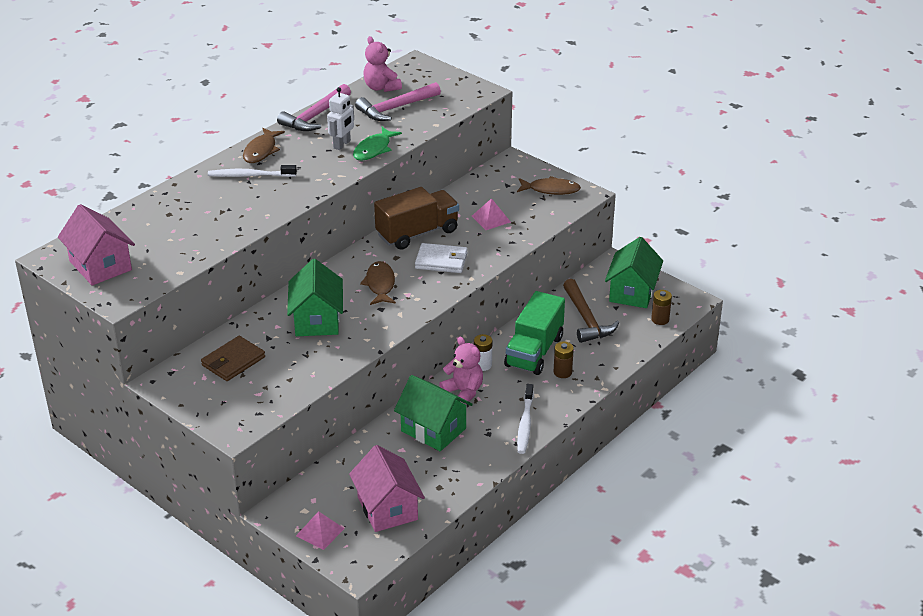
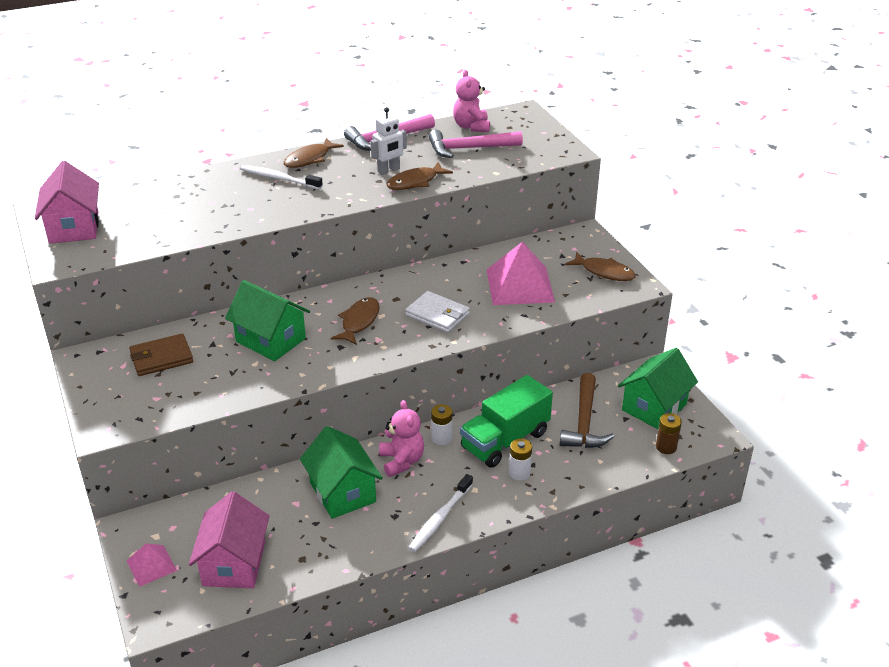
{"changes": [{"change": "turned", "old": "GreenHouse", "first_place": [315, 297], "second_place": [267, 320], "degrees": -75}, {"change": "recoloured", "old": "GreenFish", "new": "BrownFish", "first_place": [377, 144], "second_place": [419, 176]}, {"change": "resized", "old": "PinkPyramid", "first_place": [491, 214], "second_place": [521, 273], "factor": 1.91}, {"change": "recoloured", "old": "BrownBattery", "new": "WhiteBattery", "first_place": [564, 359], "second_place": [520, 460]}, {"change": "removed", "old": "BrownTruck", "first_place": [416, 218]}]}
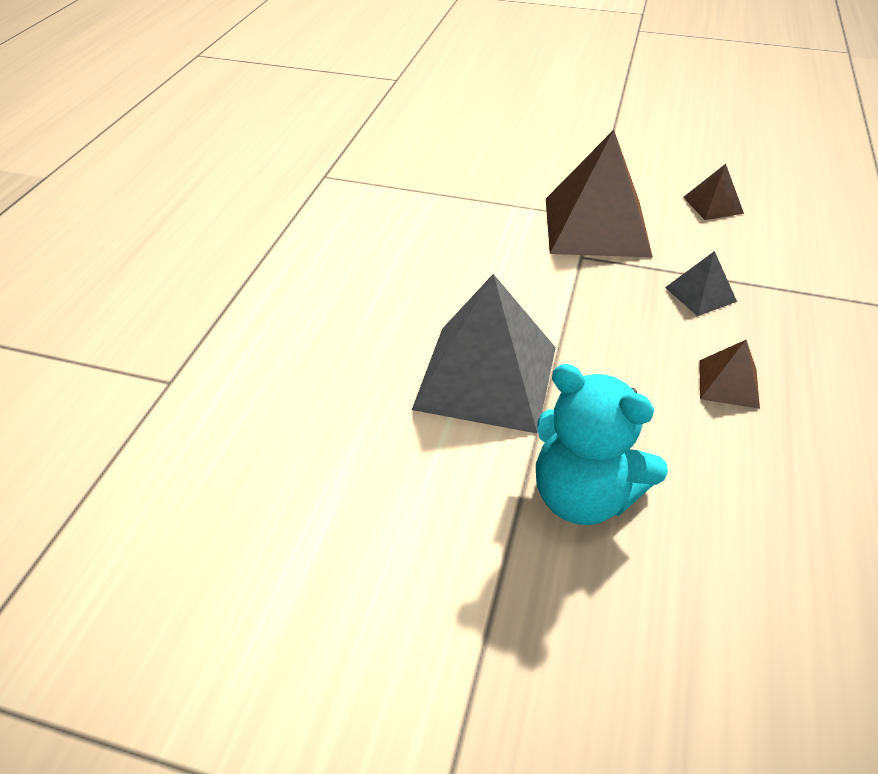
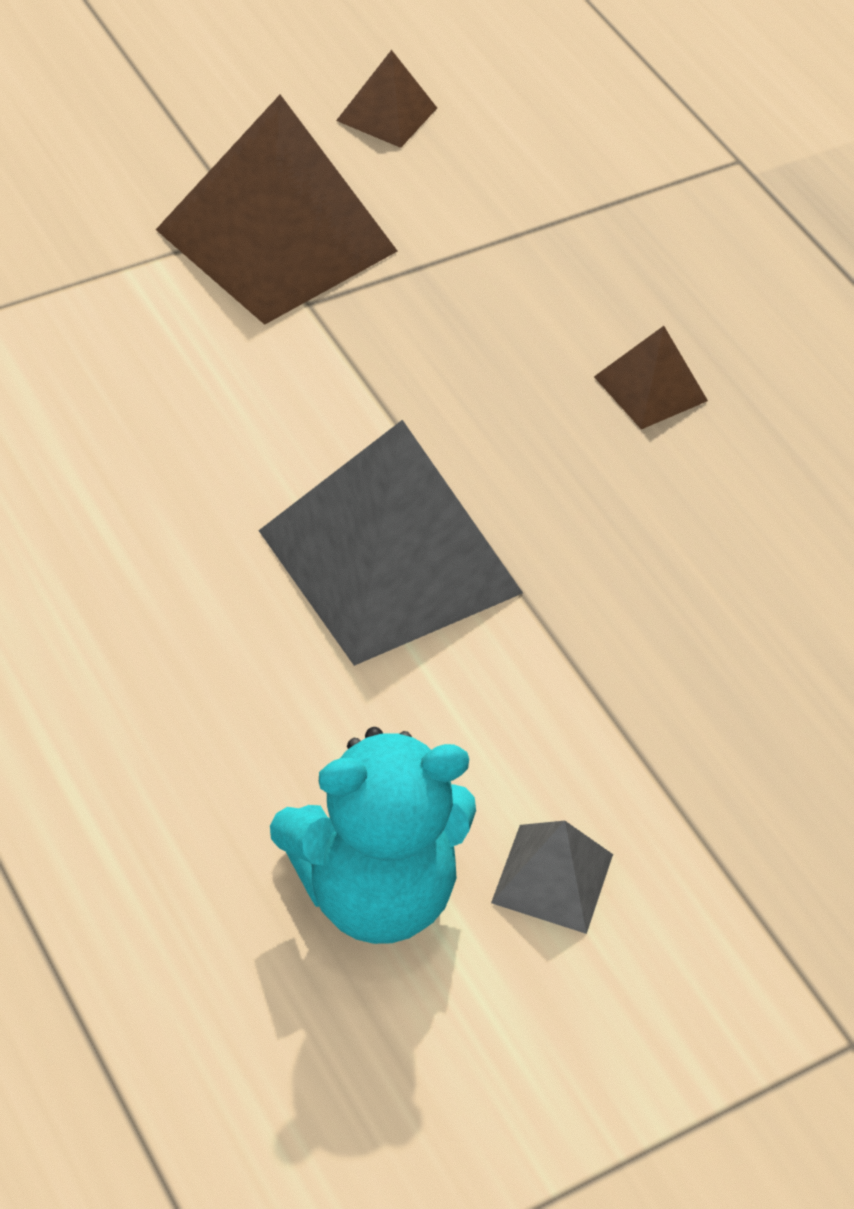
{"changes": [{"change": "moved", "old": "TurquoiseTeddyBear", "first_place": [602, 444], "second_place": [373, 835]}, {"change": "moved", "old": "GreyPyramid", "first_place": [701, 283], "second_place": [552, 877]}]}
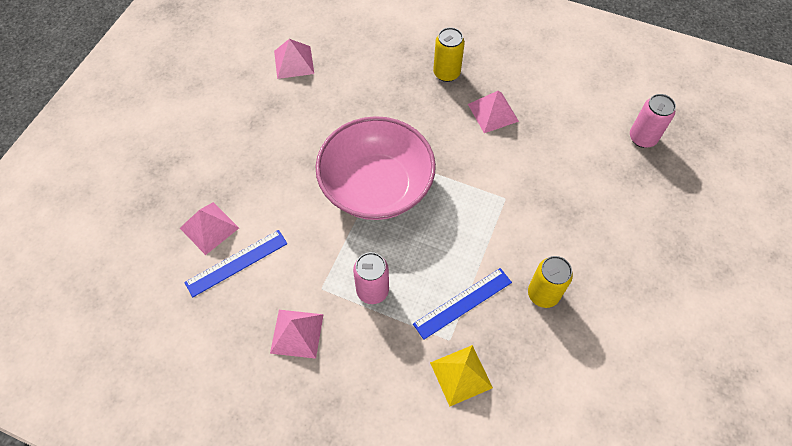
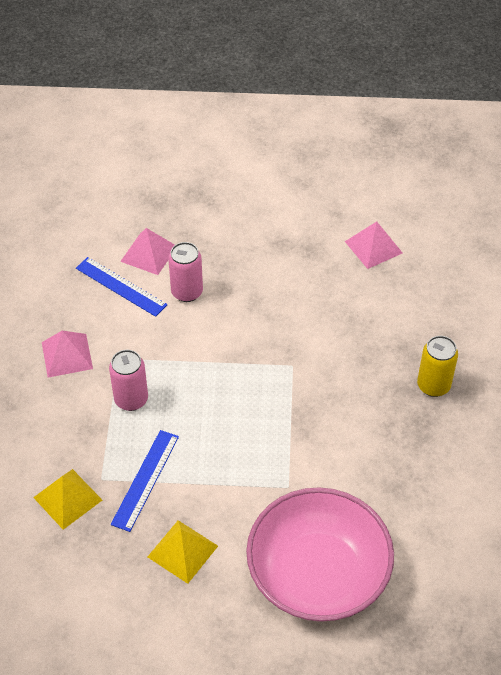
{"changes": [{"change": "turned", "old": "BlueRuler", "first_place": [462, 304], "second_place": [145, 481], "degrees": 75}, {"change": "replaced", "old": "YellowCan", "new": "YellowPyramid", "first_place": [550, 282], "second_place": [183, 552]}, {"change": "moved", "old": "PinkCan", "first_place": [653, 121], "second_place": [185, 272]}, {"change": "moved", "old": "PinkBowl", "first_place": [376, 168], "second_place": [320, 554]}, {"change": "removed", "old": "PinkPyramid", "first_place": [493, 112]}]}
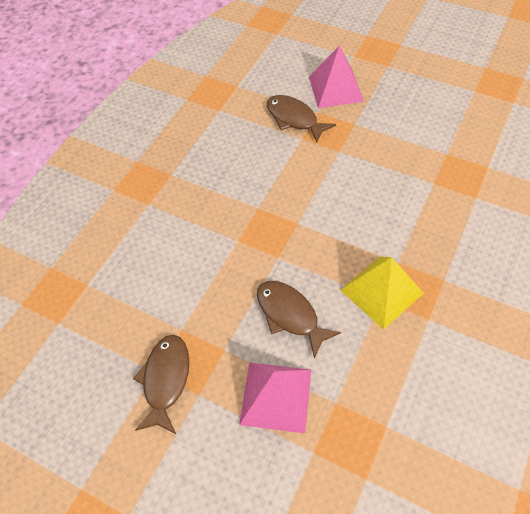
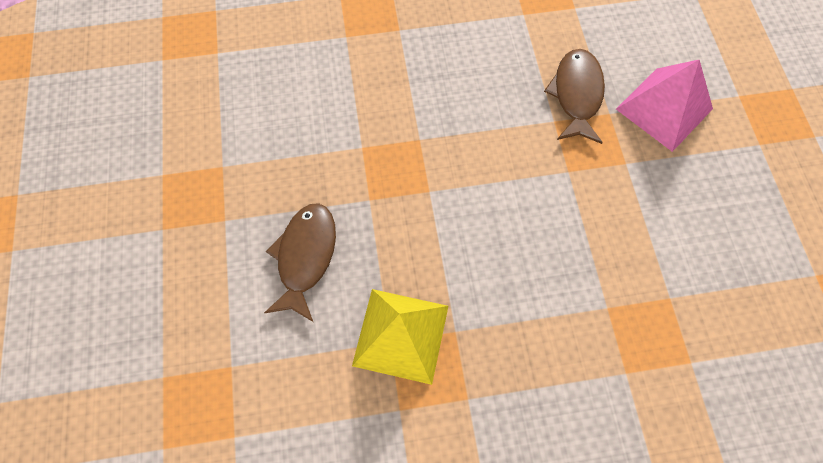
{"changes": [{"change": "removed", "old": "BrownFish", "first_place": [161, 384]}, {"change": "removed", "old": "PinkPyramid", "first_place": [275, 398]}]}
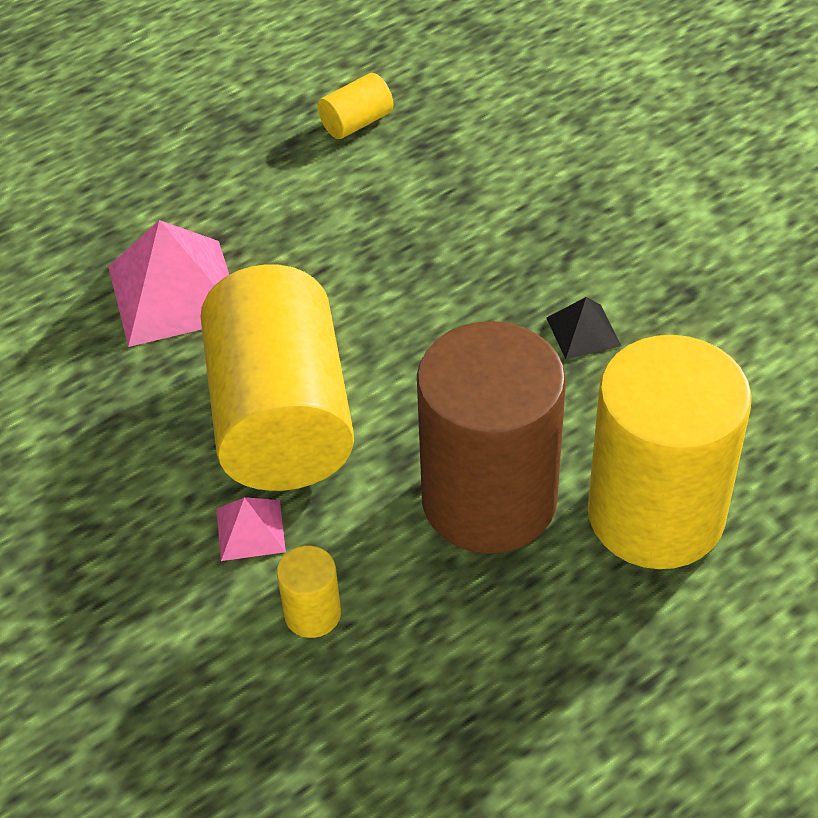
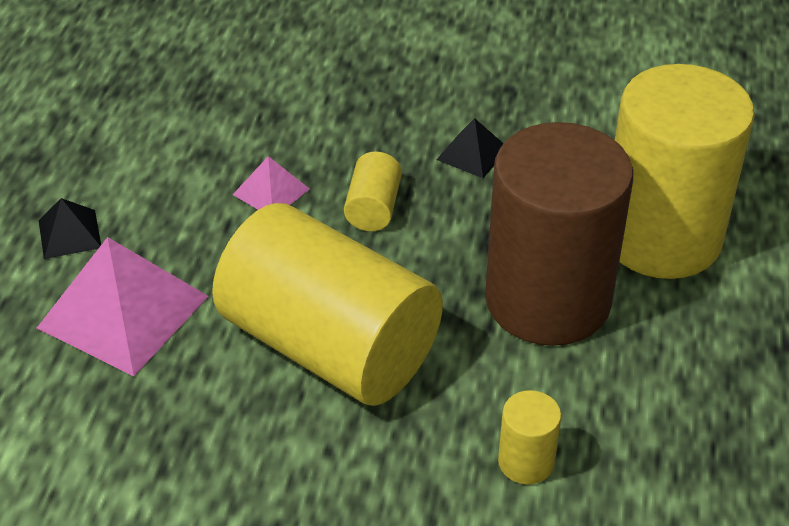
{"changes": [{"change": "added", "new": "BlackPyramid", "second_place": [70, 228]}, {"change": "moved", "old": "PinkPyramid", "first_place": [251, 529], "second_place": [271, 183]}, {"change": "moved", "old": "YellowCylinder", "first_place": [355, 106], "second_place": [373, 191]}]}
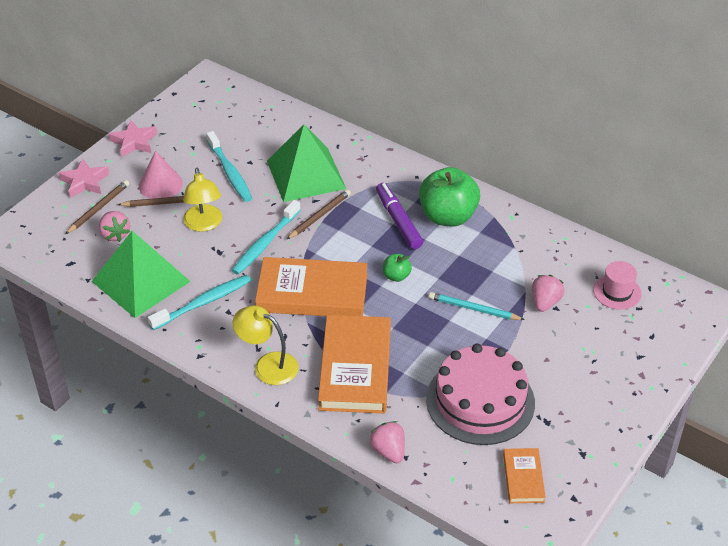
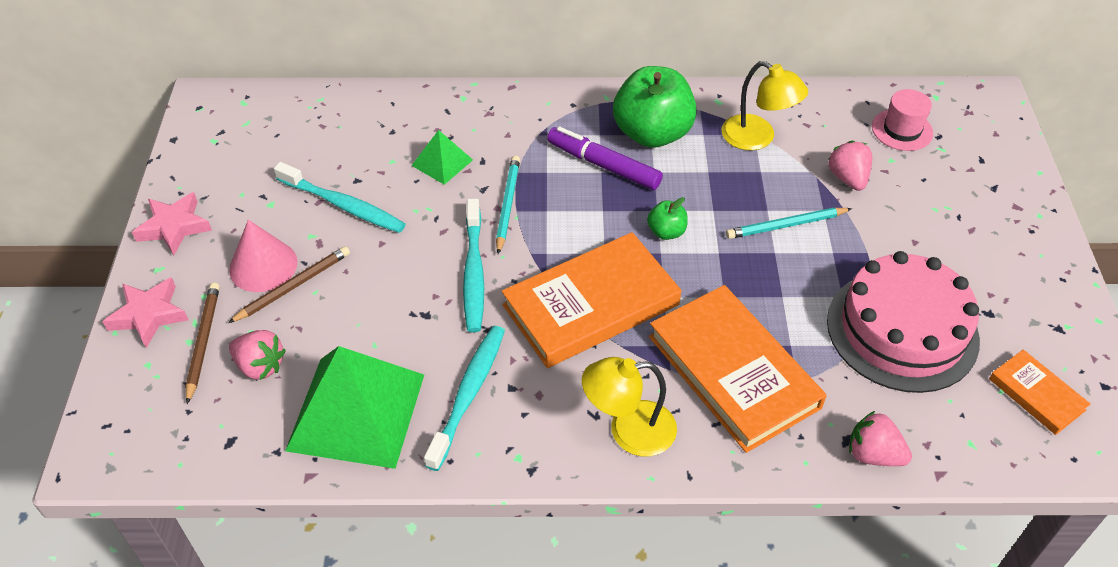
{"changes": [{"change": "resized", "old": "GreenPyramid", "first_place": [306, 163], "second_place": [442, 157], "factor": 0.48}, {"change": "recoloured", "old": "BrownPencil", "new": "TurquoisePencil", "first_place": [318, 214], "second_place": [508, 205]}, {"change": "moved", "old": "YellowLamp", "first_place": [202, 199], "second_place": [765, 106]}]}
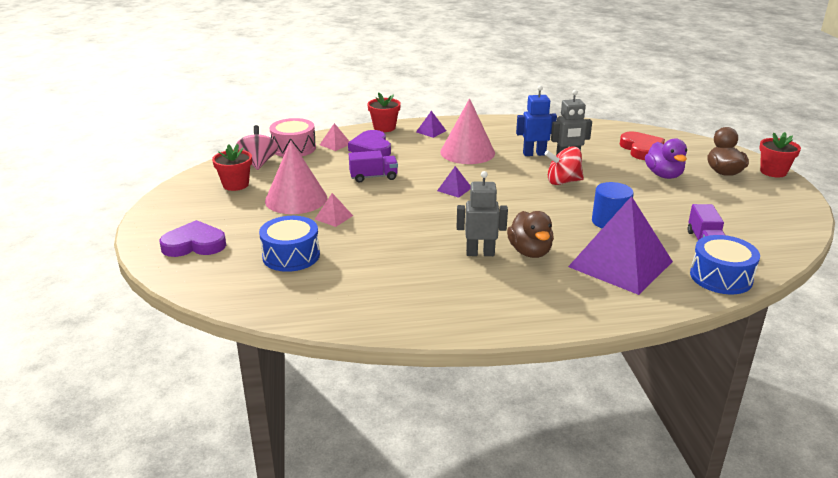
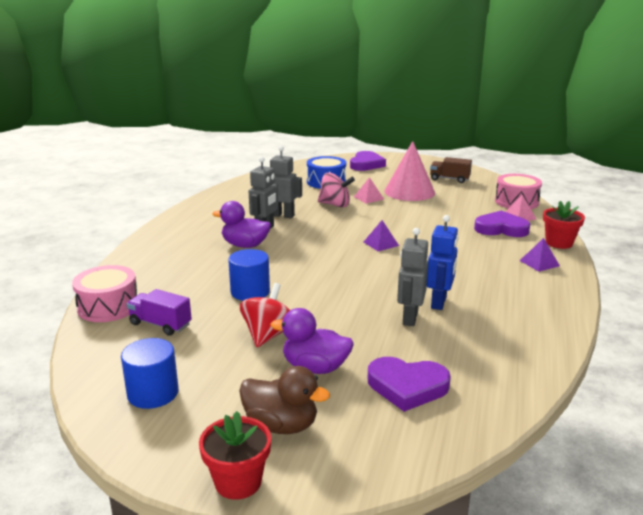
{"changes": [{"change": "recoloured", "old": "BlueDrum", "new": "PinkDrum", "first_place": [725, 264], "second_place": [104, 293]}, {"change": "added", "new": "BlueCylinder", "second_place": [150, 373]}, {"change": "recoloured", "old": "BrownDuck", "new": "PurpleDuck", "first_place": [530, 234], "second_place": [241, 224]}, {"change": "moved", "old": "RedSpinningTop", "first_place": [564, 165], "second_place": [265, 315]}, {"change": "added", "new": "GreyRobot", "second_place": [286, 182]}, {"change": "moved", "old": "PinkSpinningTop", "first_place": [257, 147], "second_place": [336, 190]}, {"change": "recoloured", "old": "RedHeart", "new": "PurpleHeart", "first_place": [642, 146], "second_place": [409, 384]}, {"change": "replaced", "old": "RedFlowerPot", "new": "BrownTruck", "first_place": [232, 167], "second_place": [451, 170]}, {"change": "removed", "old": "PurpleTruck", "first_place": [373, 167]}, {"change": "removed", "old": "PinkCone", "first_place": [467, 131]}, {"change": "removed", "old": "PurplePyramid", "first_place": [620, 245]}]}
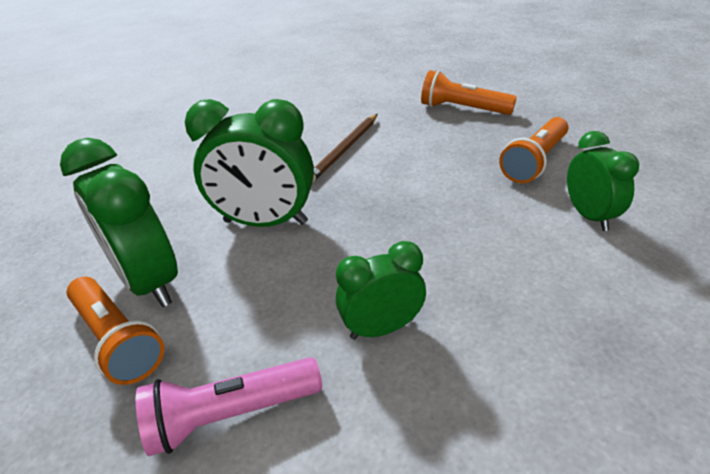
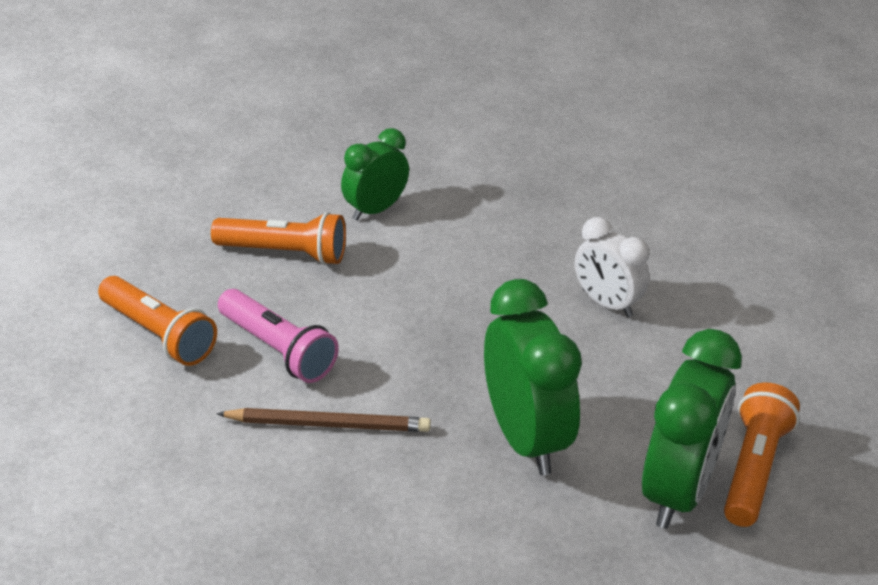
{"changes": [{"change": "turned", "old": "OrangeFlashlight", "first_place": [469, 92], "second_place": [157, 321], "degrees": -45}, {"change": "moved", "old": "PinkFlashlight", "first_place": [229, 406], "second_place": [278, 336]}, {"change": "recoloured", "old": "GreenClock", "new": "WhiteClock", "first_place": [381, 290], "second_place": [612, 267]}]}
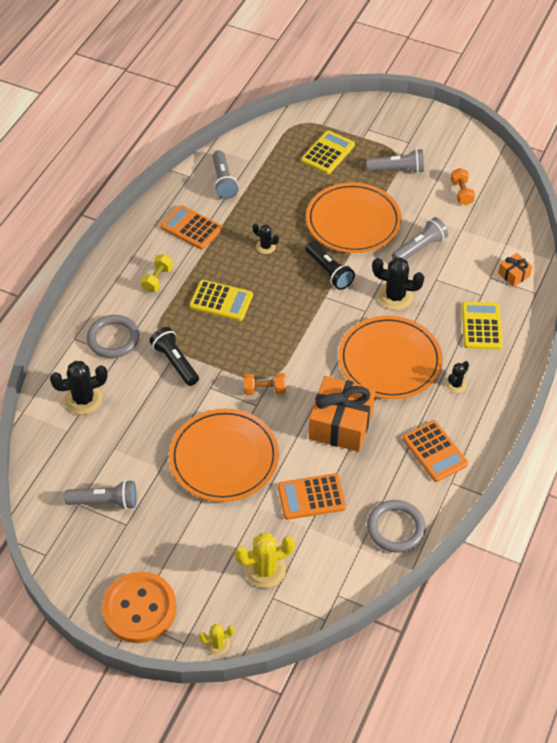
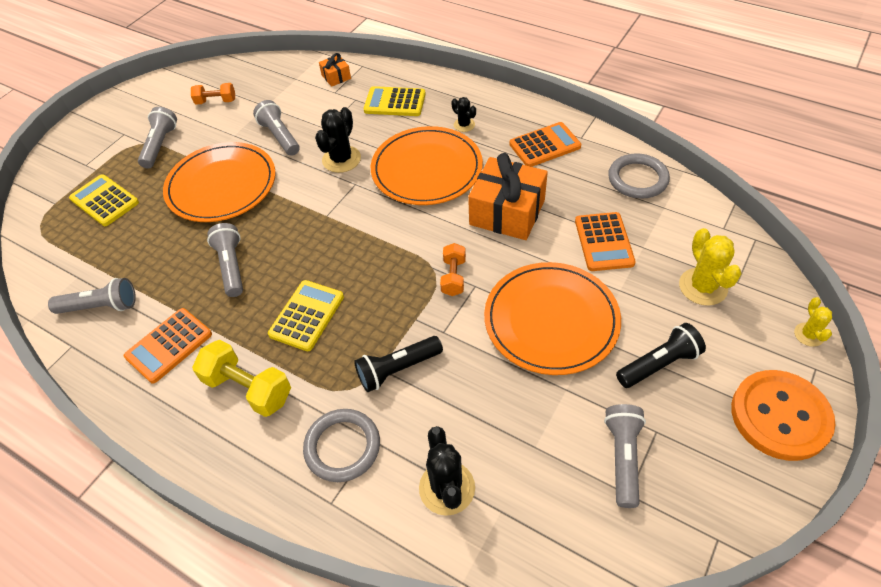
{"changes": [{"change": "resized", "old": "YellowDumbbell", "first_place": [157, 273], "second_place": [241, 378], "factor": 1.63}, {"change": "replaced", "old": "BlackCactus", "new": "GreyFlashlight", "first_place": [266, 238], "second_place": [225, 260]}, {"change": "moved", "old": "BlackFlashlight", "first_place": [330, 265], "second_place": [661, 355]}]}
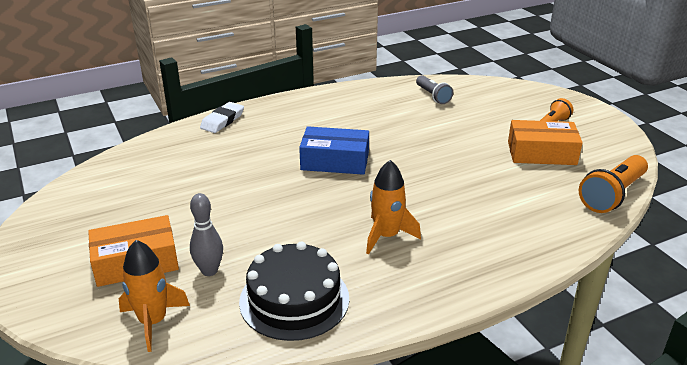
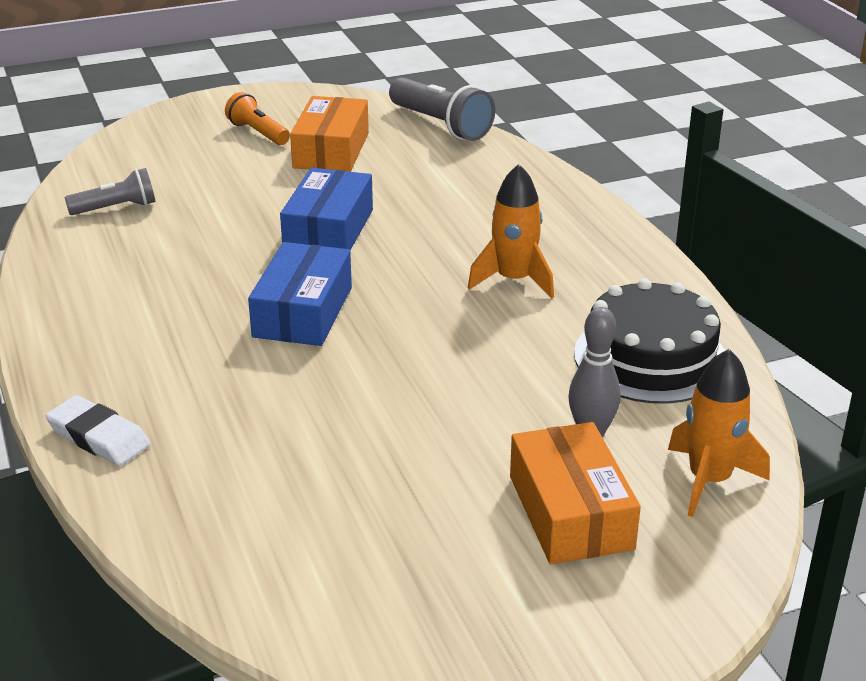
{"changes": [{"change": "added", "new": "BlueBox", "second_place": [326, 209]}, {"change": "recoloured", "old": "OrangeFlashlight", "new": "GreyFlashlight", "first_place": [613, 184], "second_place": [442, 109]}]}
